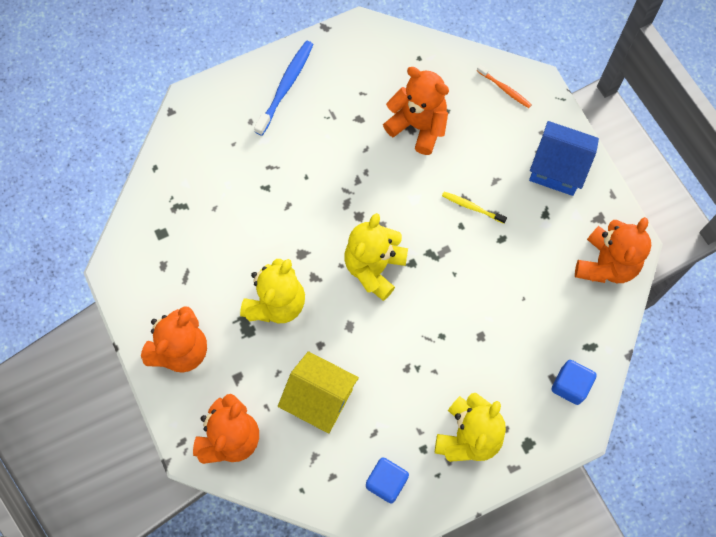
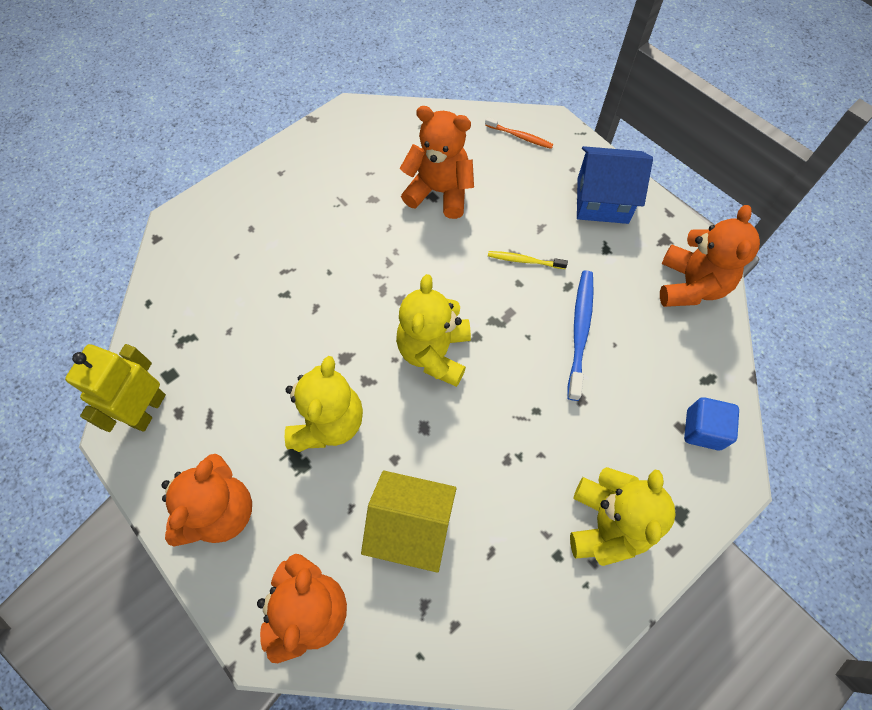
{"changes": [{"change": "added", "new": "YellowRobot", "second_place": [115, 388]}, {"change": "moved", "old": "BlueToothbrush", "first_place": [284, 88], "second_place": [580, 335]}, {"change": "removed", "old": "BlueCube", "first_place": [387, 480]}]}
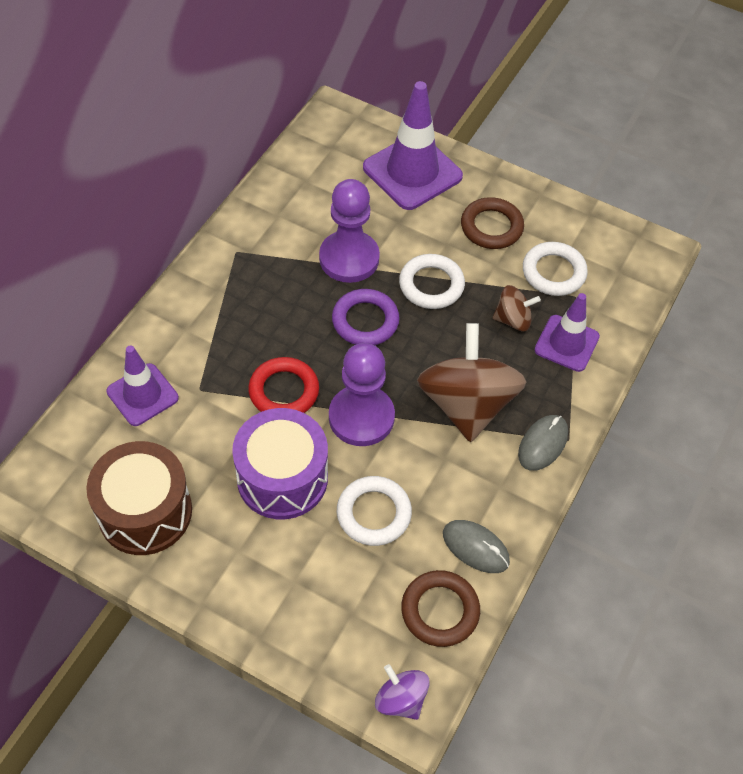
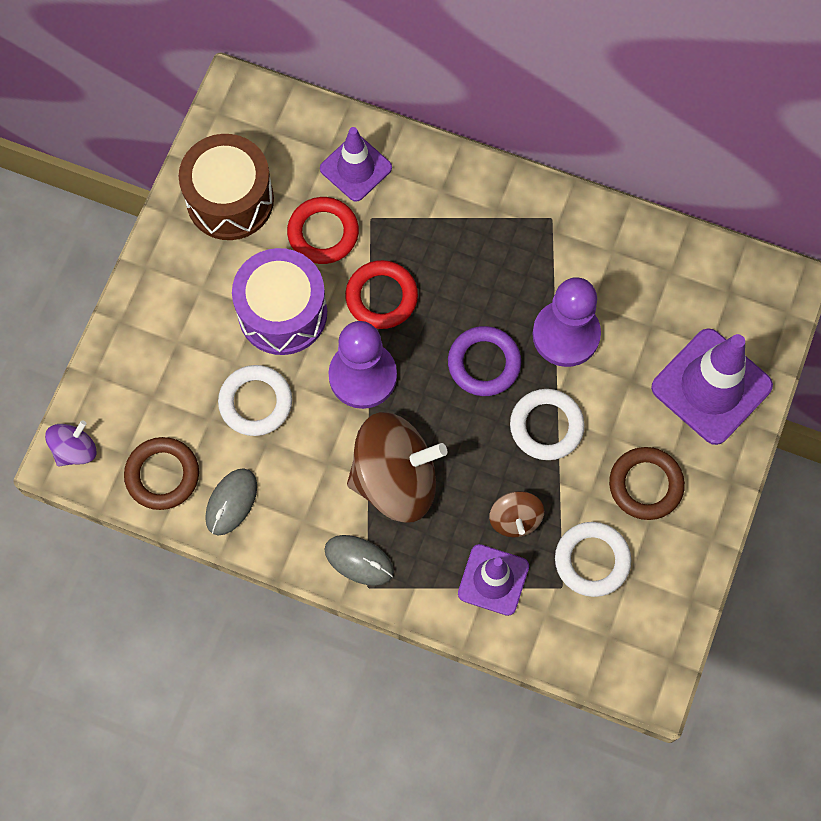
{"changes": [{"change": "added", "new": "RedRing", "second_place": [323, 230]}]}
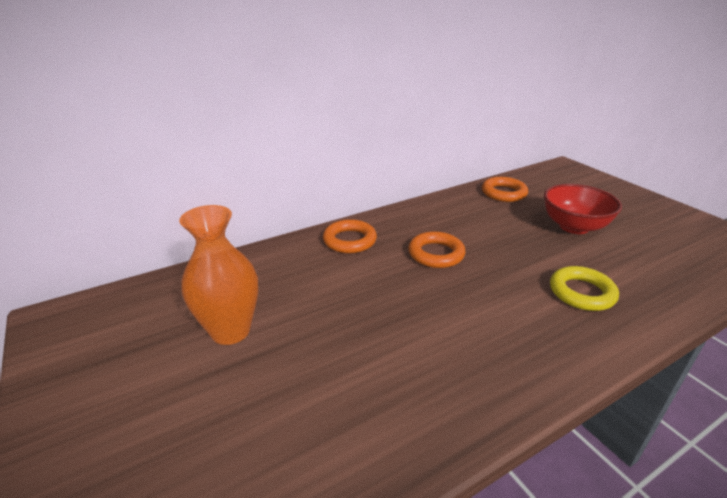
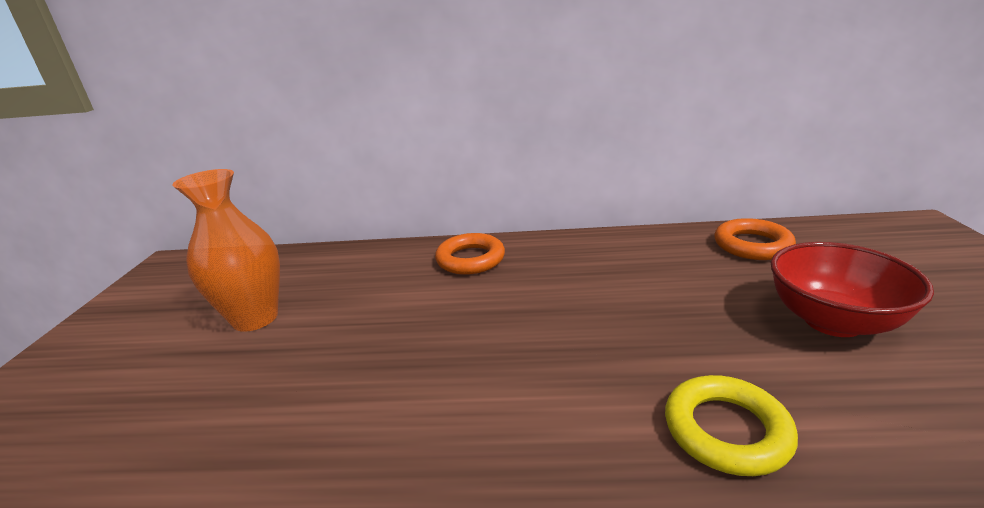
{"changes": [{"change": "removed", "old": "OrangeRing", "first_place": [437, 249]}]}
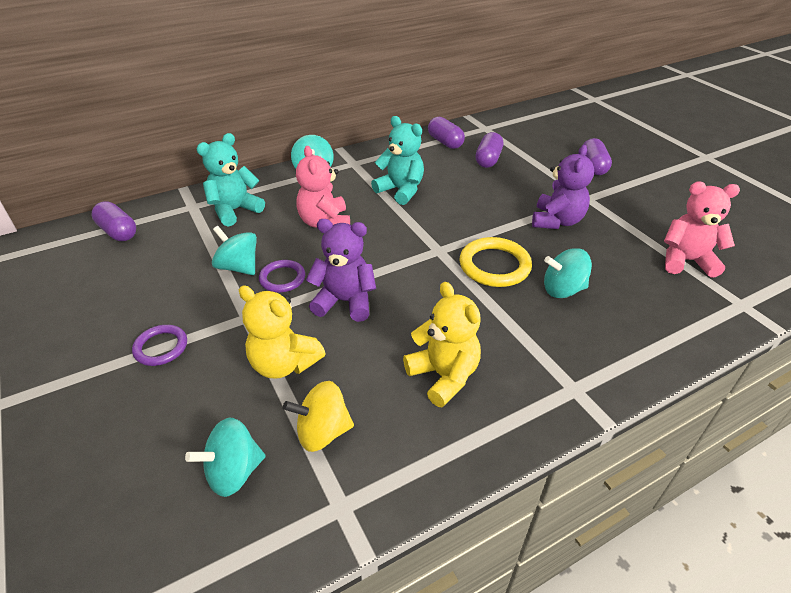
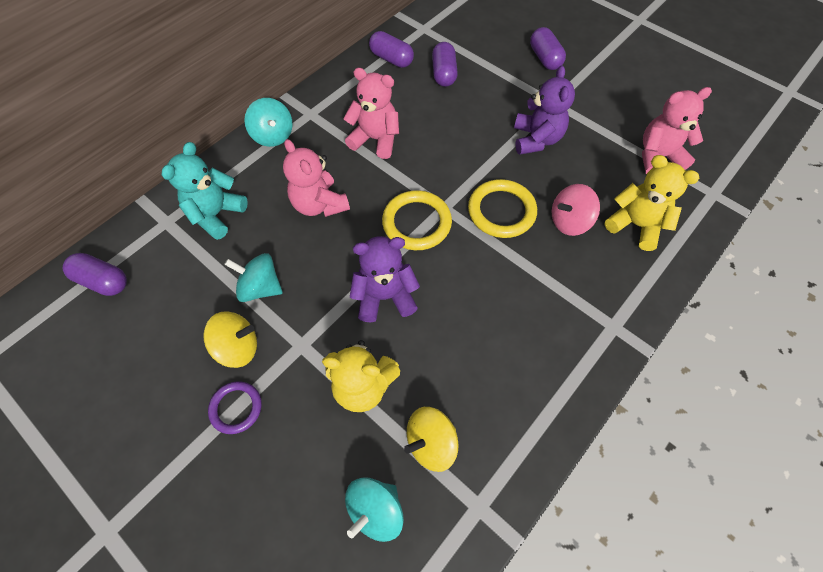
{"changes": [{"change": "added", "new": "YellowSpinningTop", "second_place": [230, 339]}, {"change": "recoloured", "old": "TurquoiseTeddyBear", "new": "PinkTeddyBear", "first_place": [397, 160], "second_place": [371, 113]}, {"change": "added", "new": "YellowRing", "second_place": [417, 220]}, {"change": "recoloured", "old": "TurquoiseSpinningTop", "new": "PinkSpinningTop", "first_place": [568, 273], "second_place": [576, 210]}, {"change": "moved", "old": "YellowTeddyBear", "first_place": [442, 345], "second_place": [652, 203]}, {"change": "removed", "old": "PurpleRing", "first_place": [282, 276]}]}
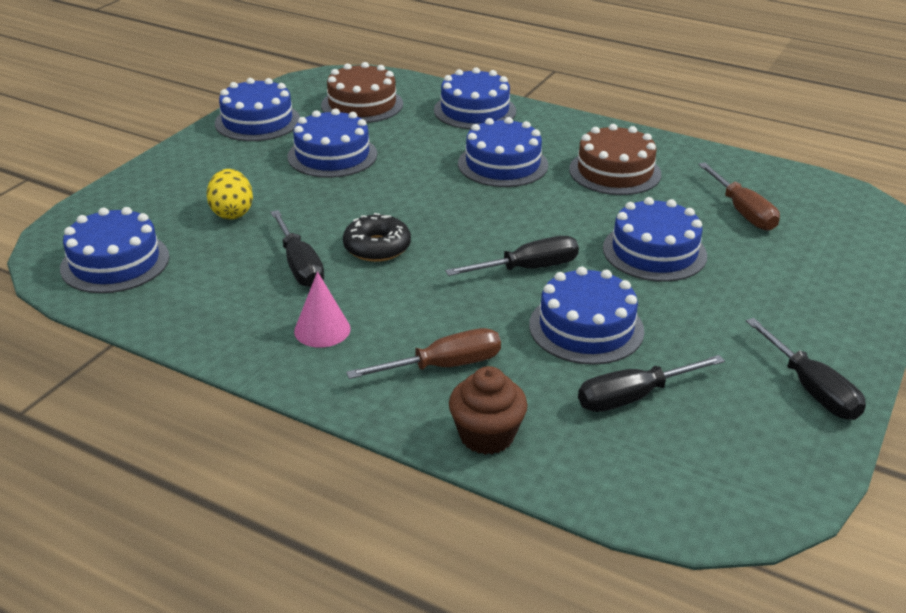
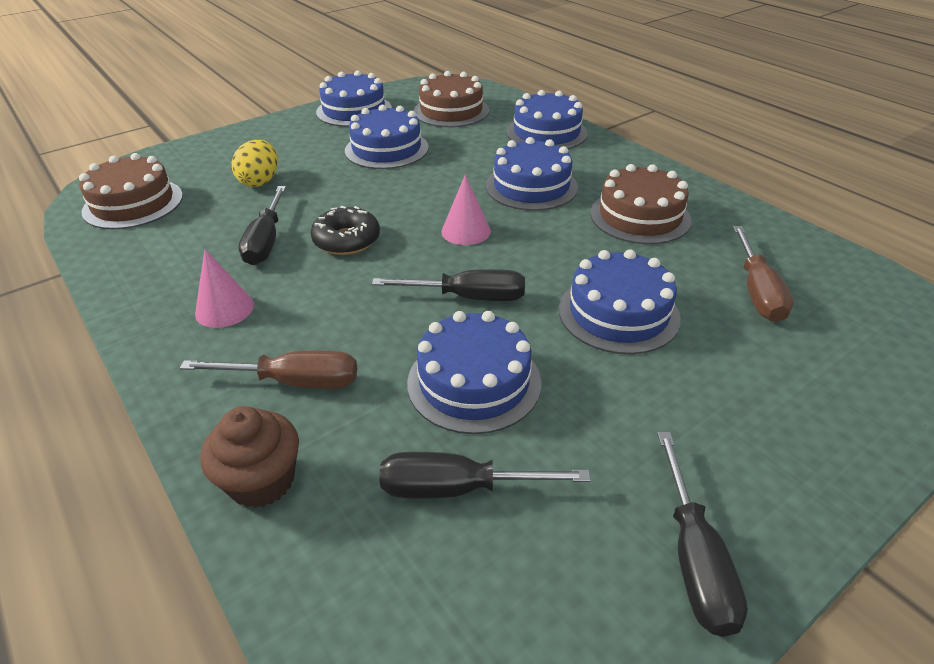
{"changes": [{"change": "recoloured", "old": "BlueCake", "new": "BrownCake", "first_place": [114, 250], "second_place": [131, 191]}, {"change": "added", "new": "PinkCone", "second_place": [466, 210]}]}
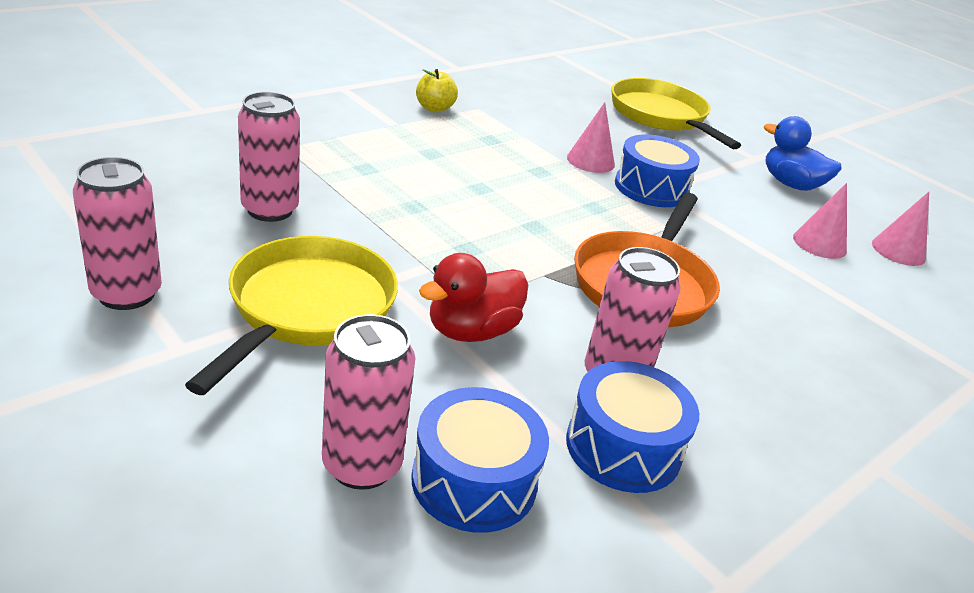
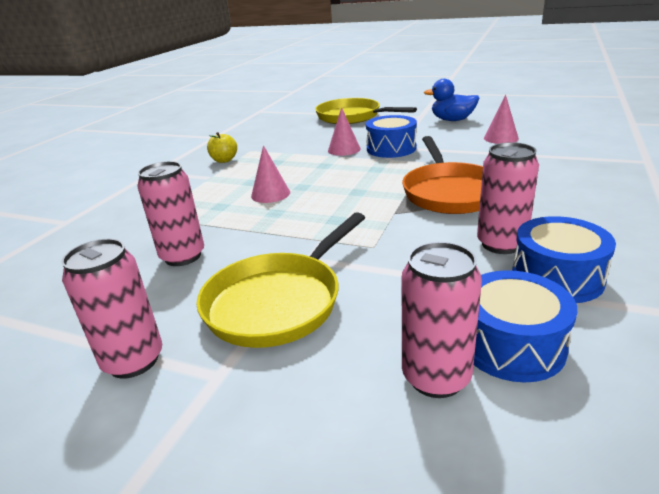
{"changes": [{"change": "turned", "old": "YellowPan", "first_place": [291, 315], "second_place": [281, 280], "degrees": -135}, {"change": "moved", "old": "PinkCone", "first_place": [900, 229], "second_place": [270, 174]}, {"change": "removed", "old": "RedDuck", "first_place": [473, 297]}]}
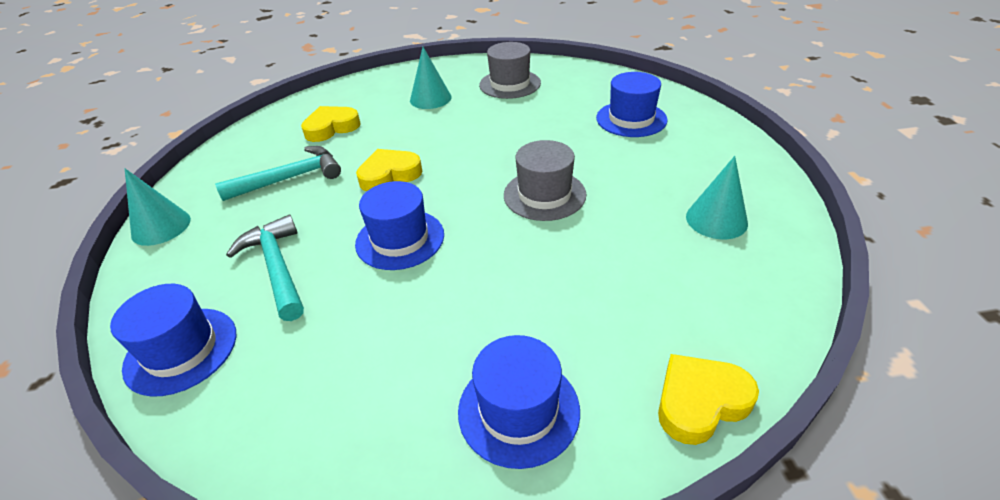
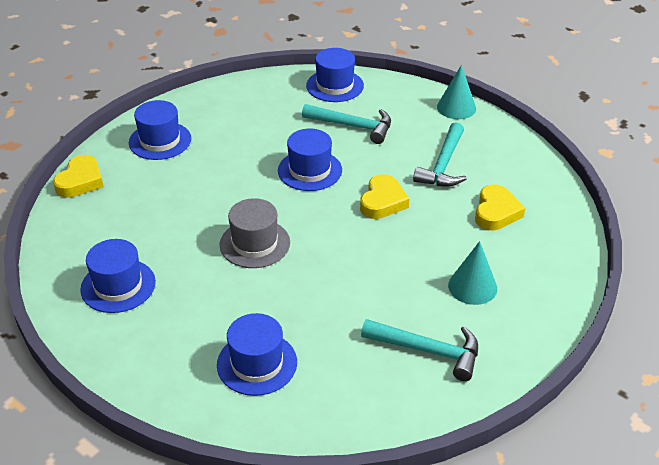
{"changes": [{"change": "replaced", "old": "TurquoiseCone", "new": "BlueHat", "first_place": [717, 197], "second_place": [118, 276]}, {"change": "replaced", "old": "GreyHat", "new": "TurquoiseHammer", "first_place": [510, 70], "second_place": [419, 350]}]}
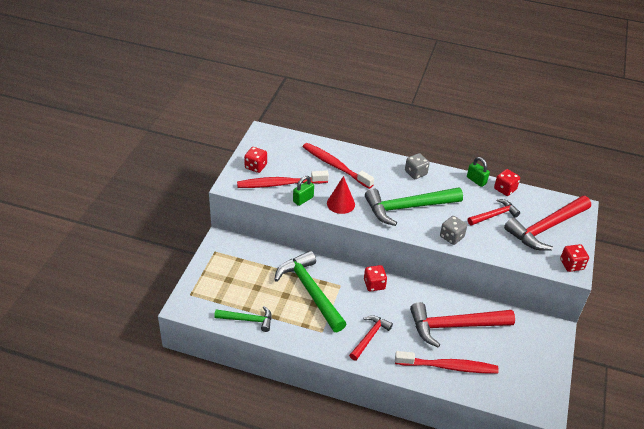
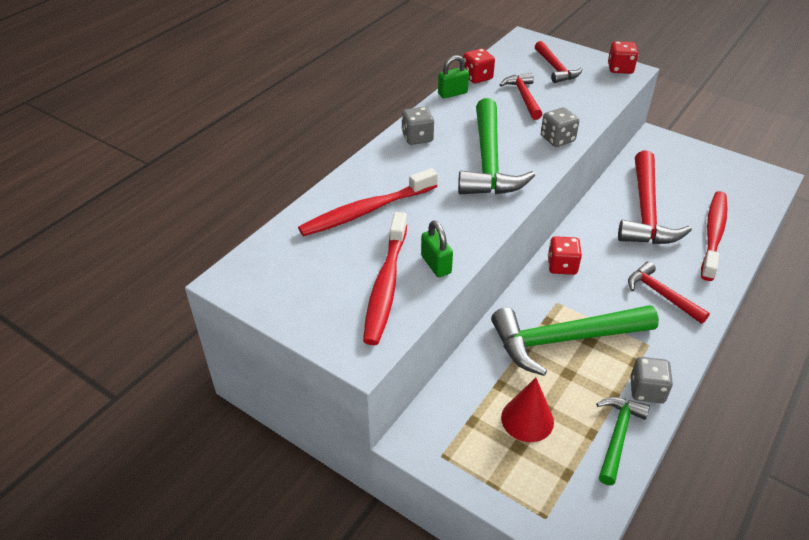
{"changes": [{"change": "moved", "old": "RedCone", "first_place": [341, 195], "second_place": [527, 410]}, {"change": "resized", "old": "RedHammer", "first_place": [547, 223], "second_place": [558, 62], "factor": 0.56}, {"change": "added", "new": "GreyDice", "second_place": [651, 380]}, {"change": "removed", "old": "RedDice", "first_place": [255, 160]}]}
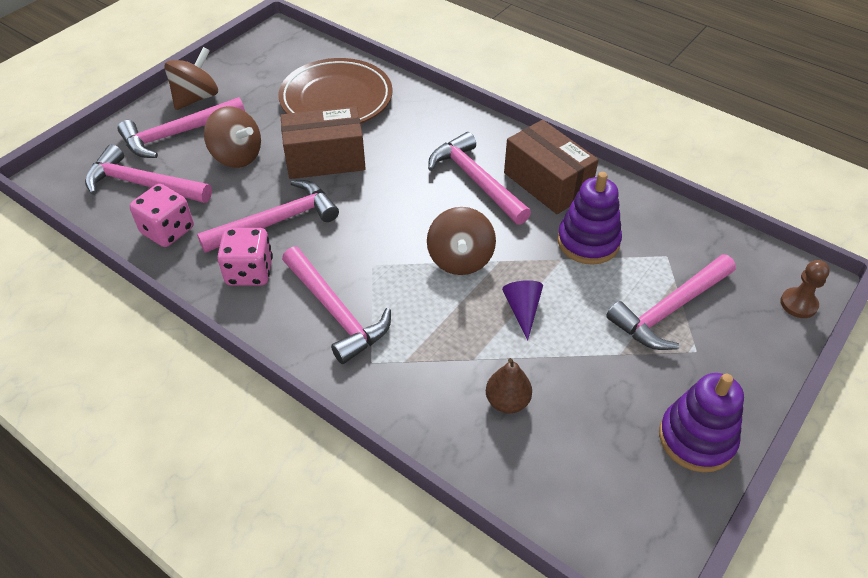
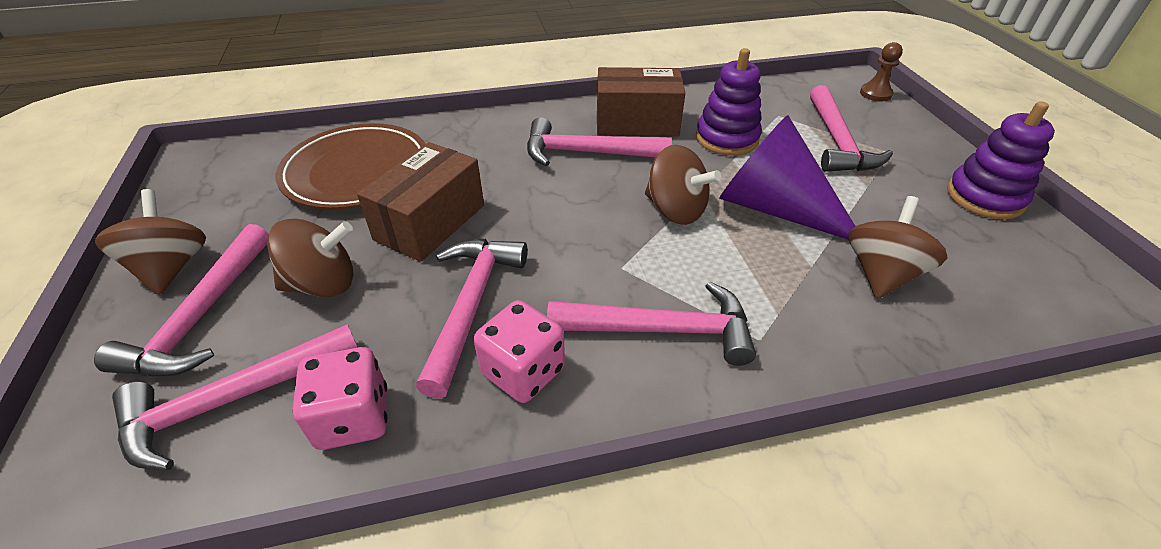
{"changes": [{"change": "resized", "old": "PurpleCone", "first_place": [522, 310], "second_place": [787, 177], "factor": 2.25}, {"change": "replaced", "old": "BrownPear", "new": "BrownSpinningTop", "first_place": [509, 385], "second_place": [898, 247]}]}
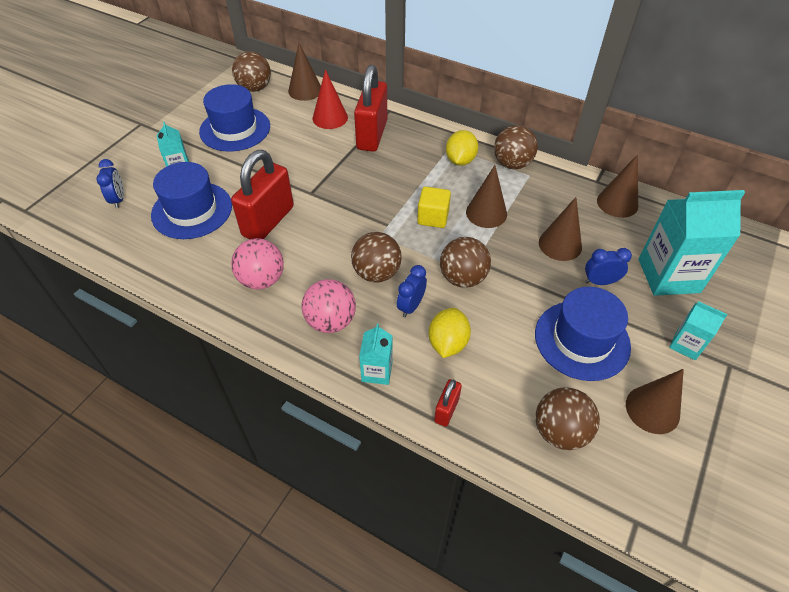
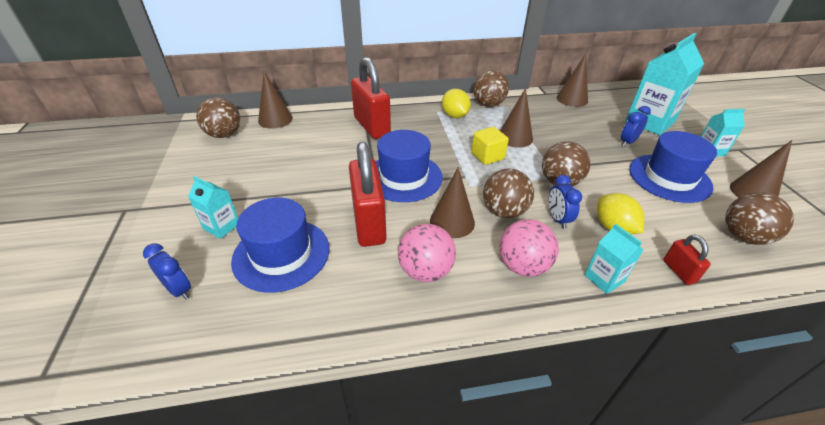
{"changes": [{"change": "moved", "old": "BlueHat", "first_place": [234, 118], "second_place": [409, 166]}, {"change": "moved", "old": "BrownCone", "first_place": [560, 229], "second_place": [452, 202]}, {"change": "removed", "old": "RedCone", "first_place": [330, 99]}]}
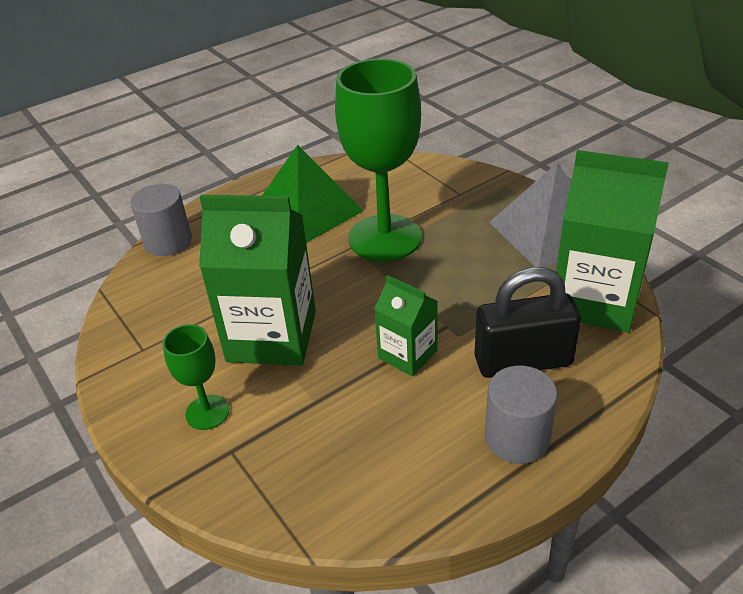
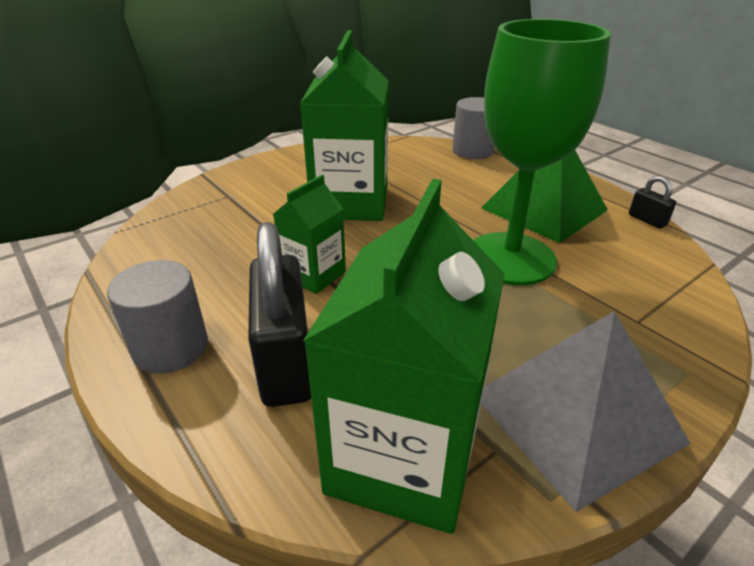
{"changes": [{"change": "added", "new": "BlackPadlock", "second_place": [652, 202]}, {"change": "removed", "old": "GreenGoblet", "first_place": [196, 377]}]}
